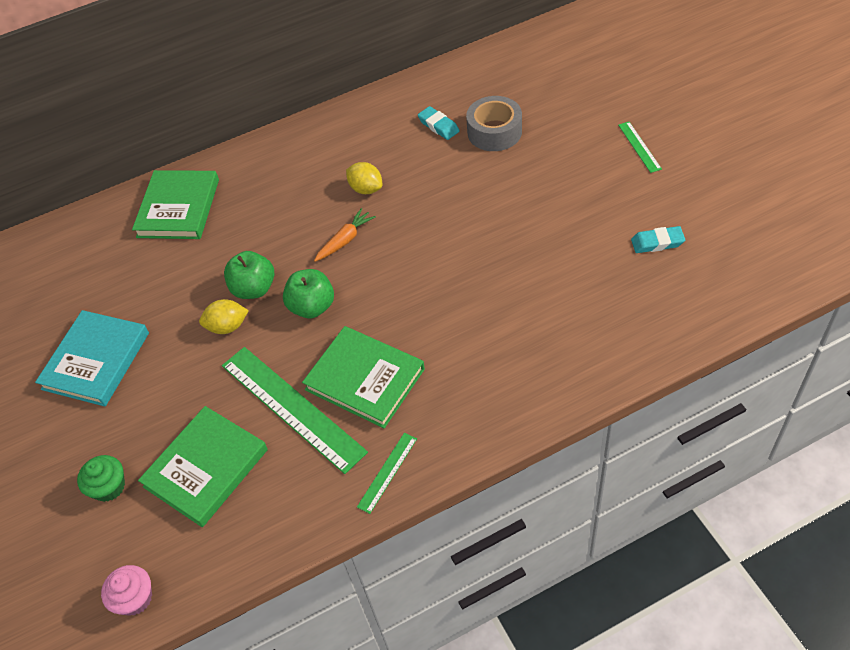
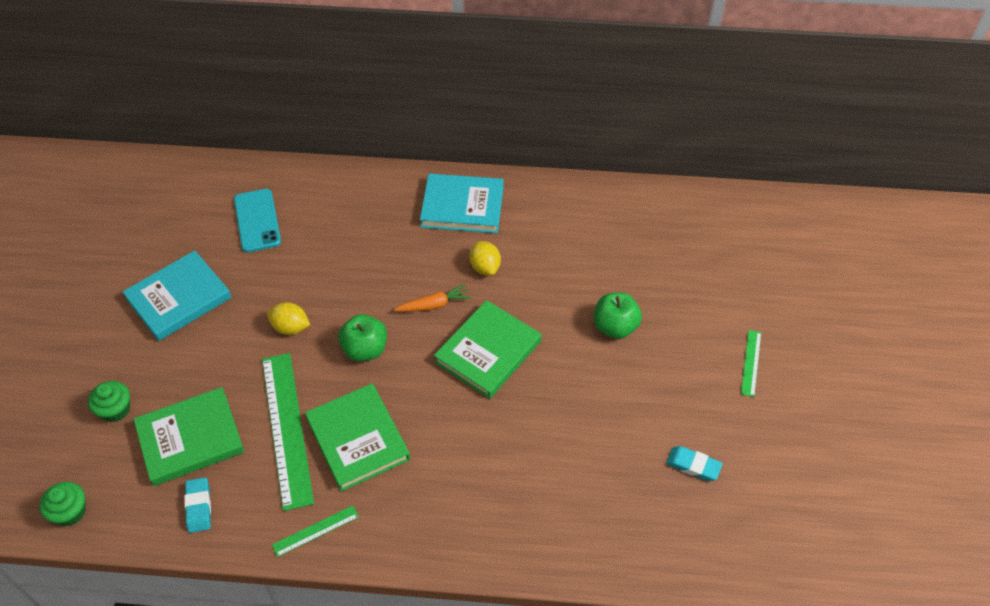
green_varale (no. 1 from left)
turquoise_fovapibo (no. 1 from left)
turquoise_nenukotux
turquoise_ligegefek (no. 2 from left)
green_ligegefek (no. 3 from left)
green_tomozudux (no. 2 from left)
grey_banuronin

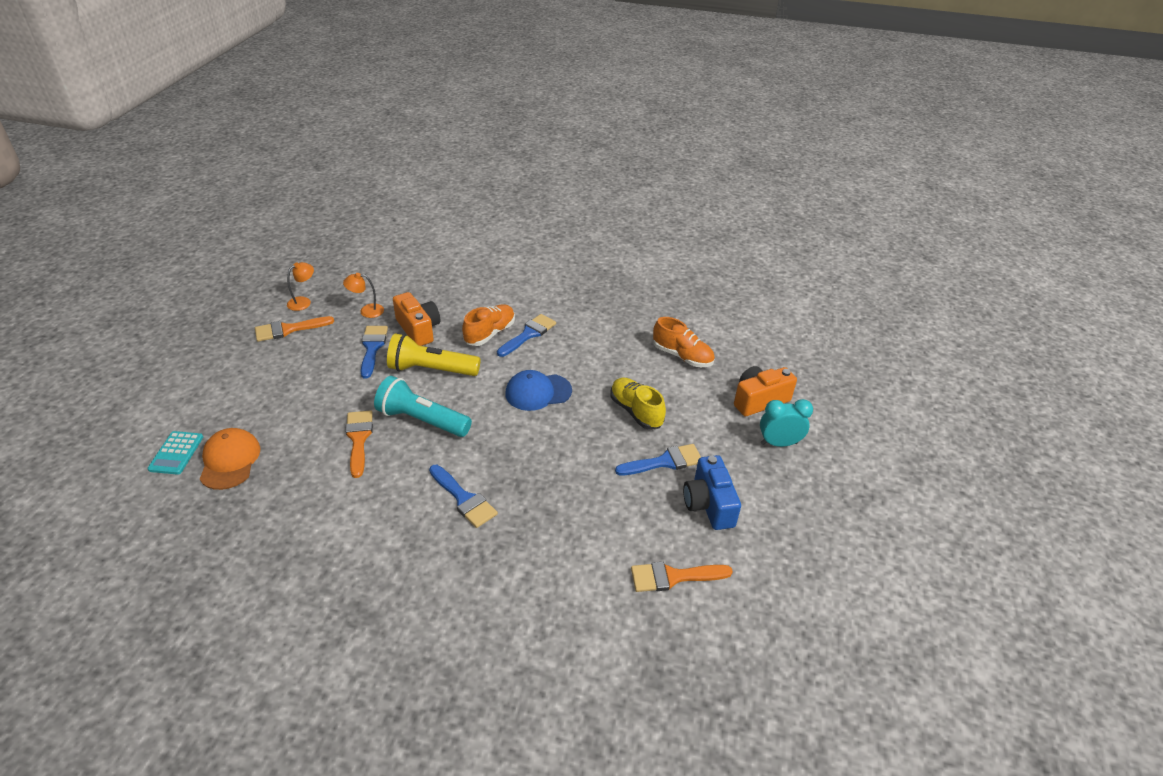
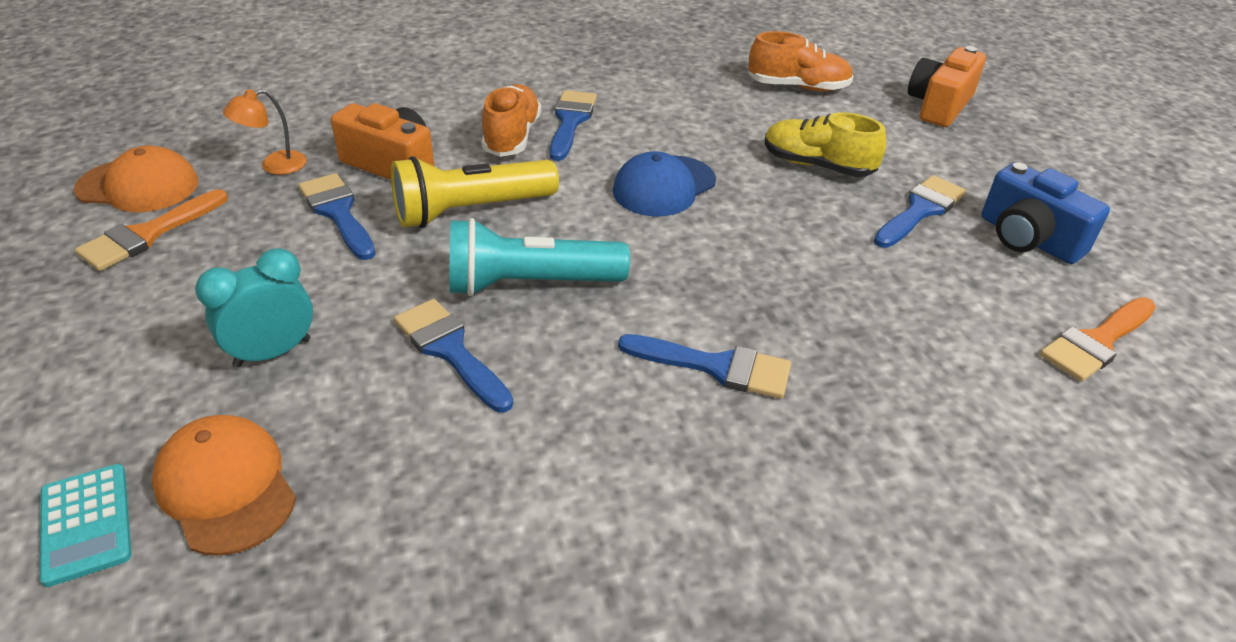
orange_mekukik (no. 1 from left)
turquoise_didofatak
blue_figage (no. 2 from left)

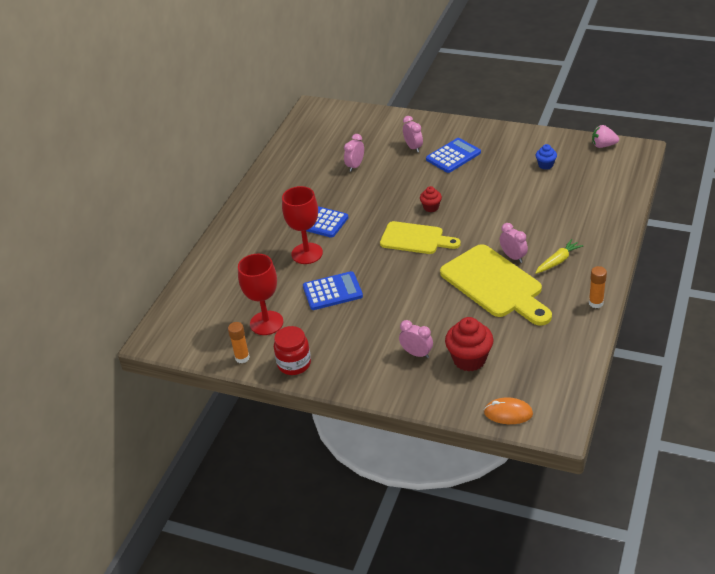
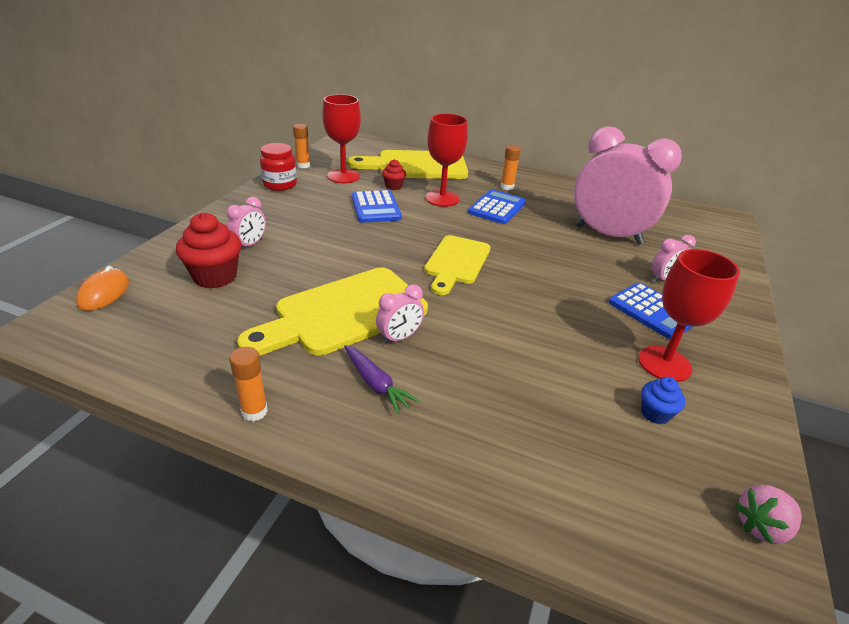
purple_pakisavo
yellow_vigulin (no. 2 from left)
red_varale (no. 2 from left)
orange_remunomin (no. 3 from left)
pink_didofatak (no. 3 from left)
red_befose (no. 3 from left)
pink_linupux

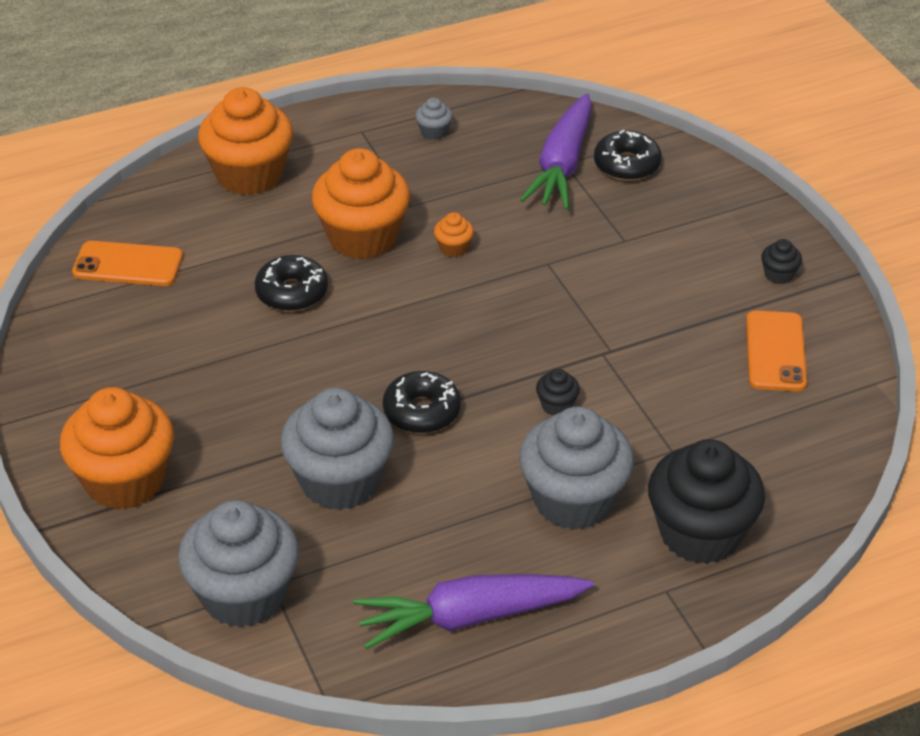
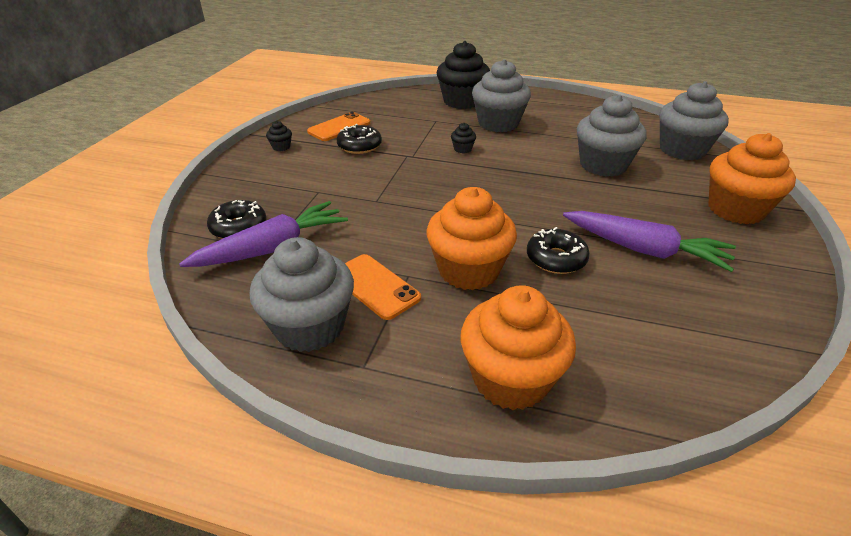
grey_varale (no. 1 from left)
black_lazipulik (no. 2 from left)
orange_nenukotux (no. 2 from left)
purple_pakisavo (no. 2 from left)
orange_varale (no. 4 from left in the first image)

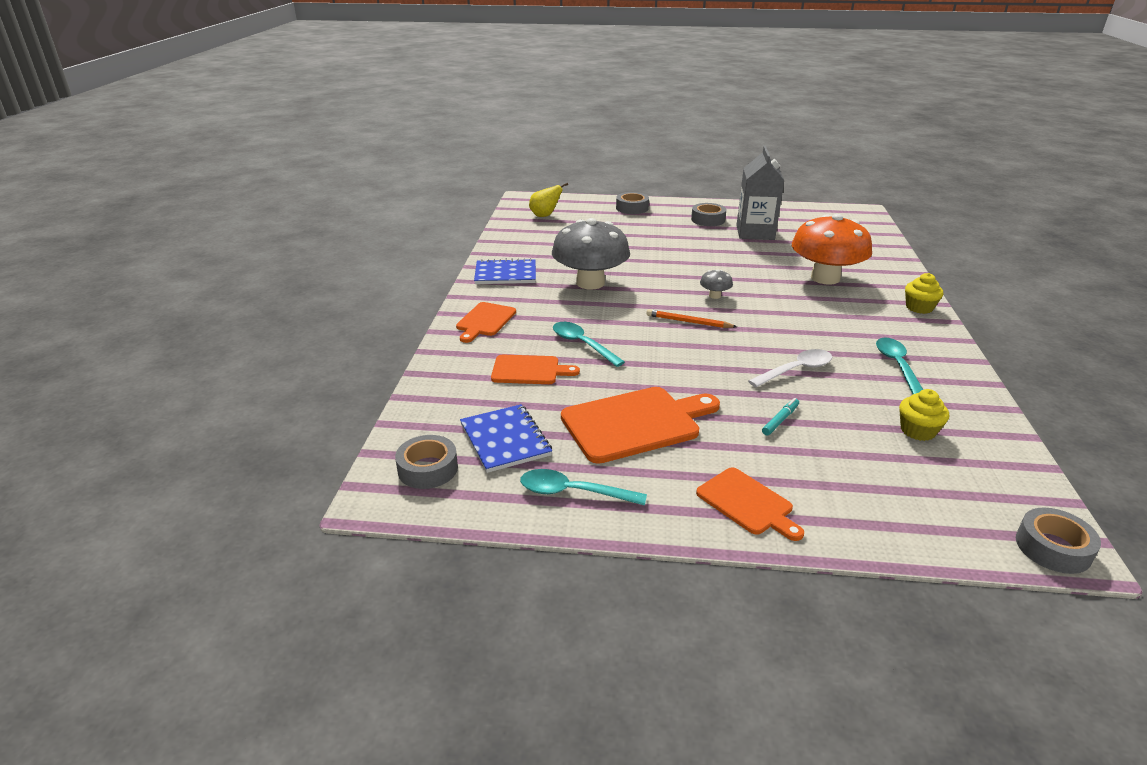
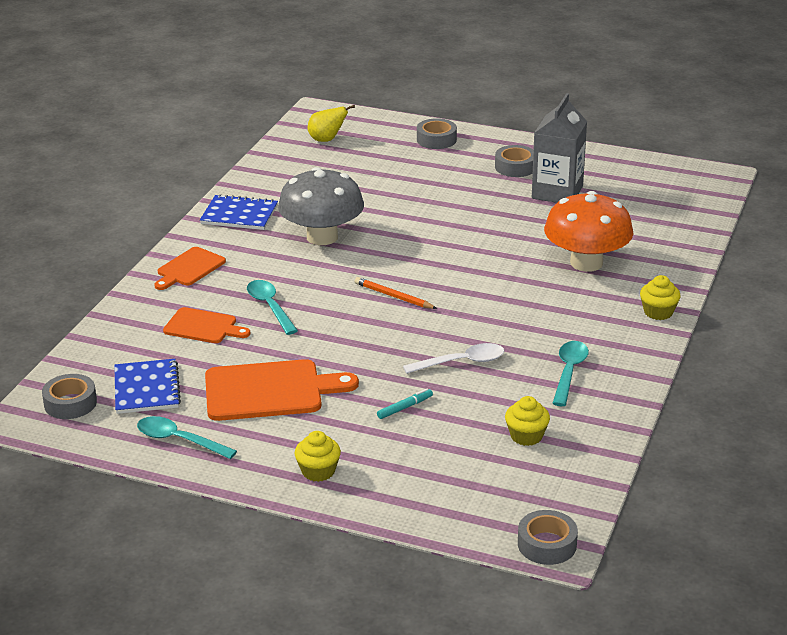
yellow_varale (no. 1 from left)
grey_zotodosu (no. 2 from left in the first image)

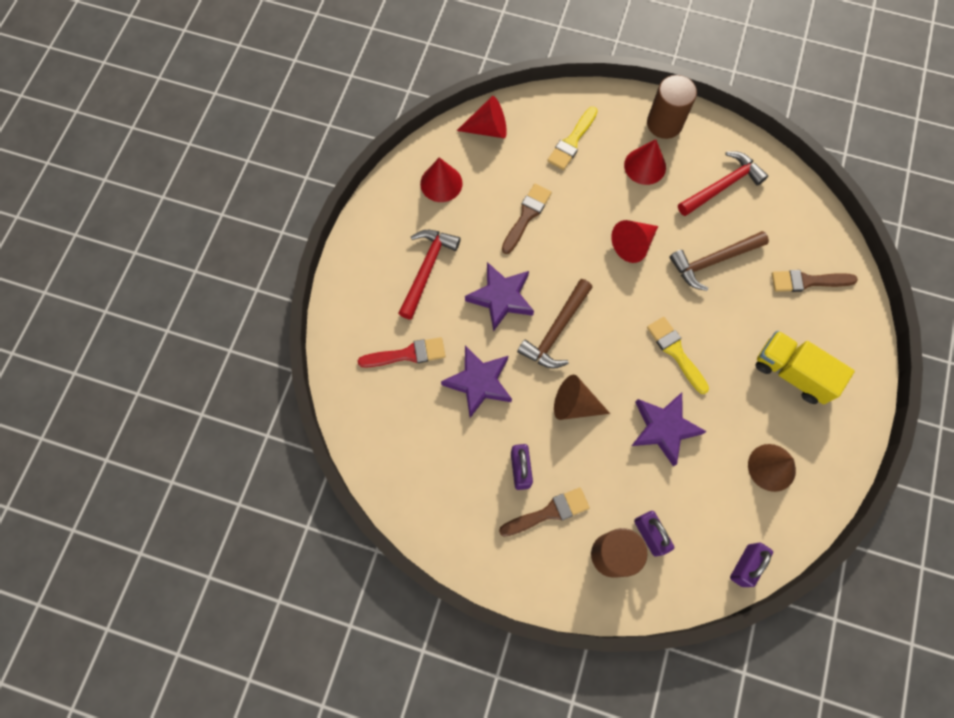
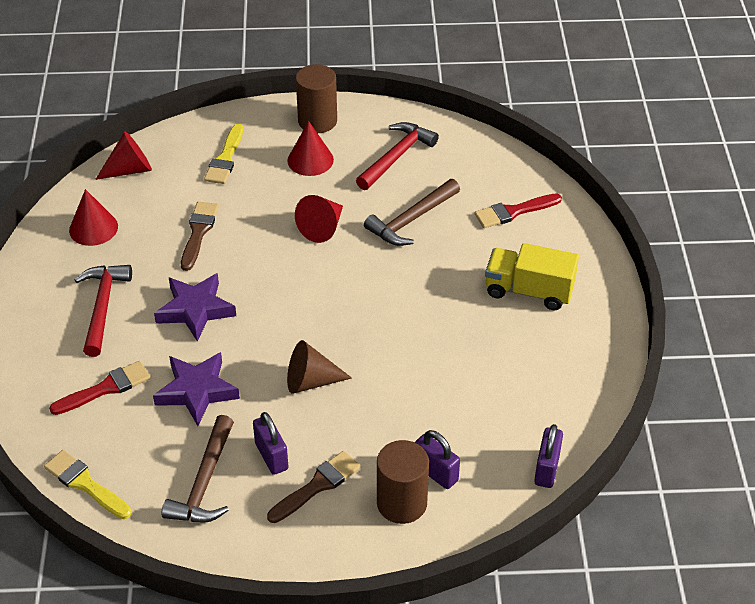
yellow_figage (no. 1 from left)
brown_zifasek (no. 1 from left)
red_figage (no. 2 from left)
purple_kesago (no. 3 from left in the first image)
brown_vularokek (no. 2 from left in the first image)

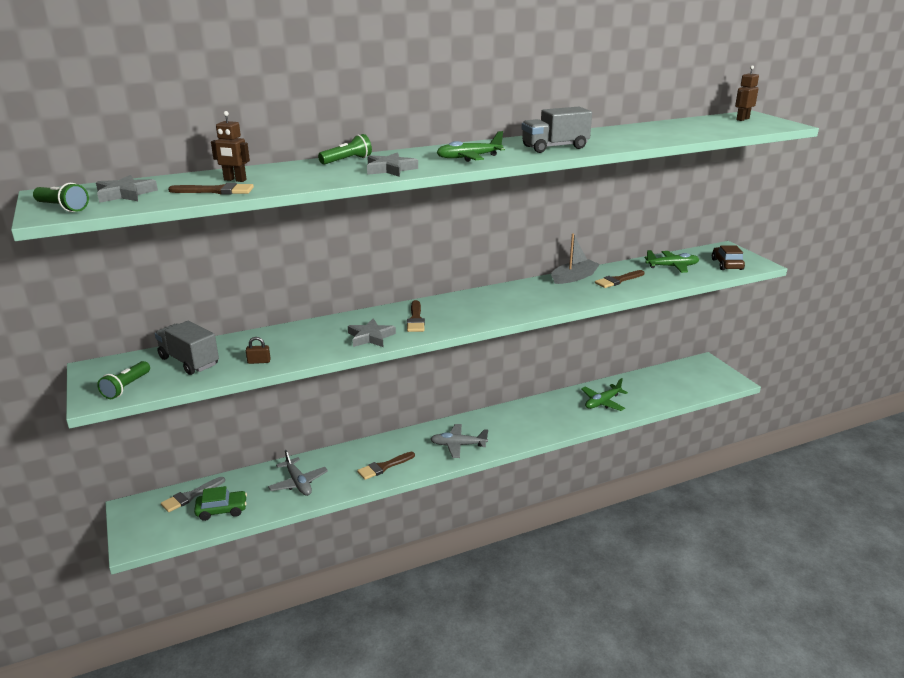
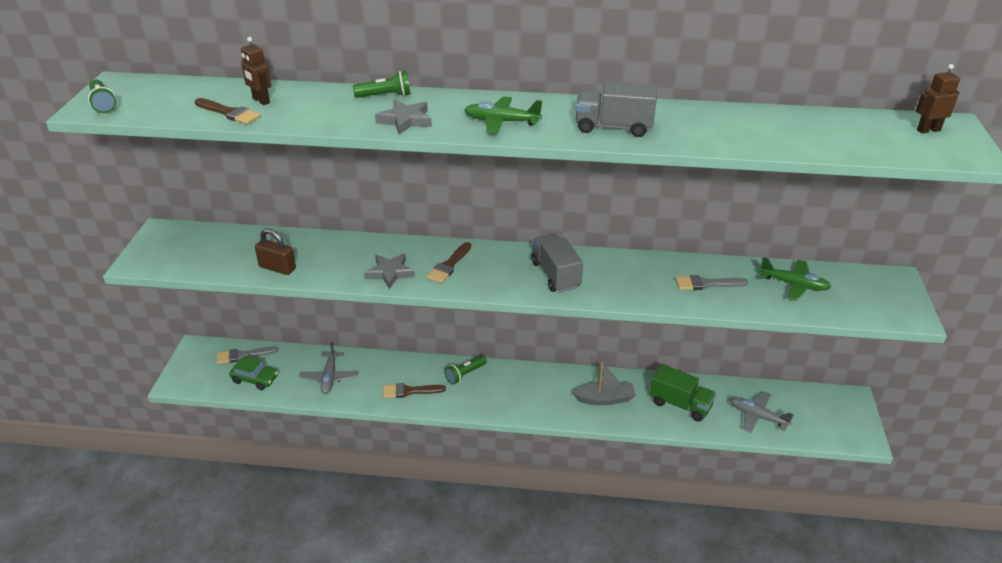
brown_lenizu
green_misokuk (no. 3 from left)
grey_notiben (no. 1 from left)
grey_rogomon
green_notiben
grey_figage (no. 2 from left)
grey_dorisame (no. 2 from left)
grey_kesago (no. 1 from left in the first image)
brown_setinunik

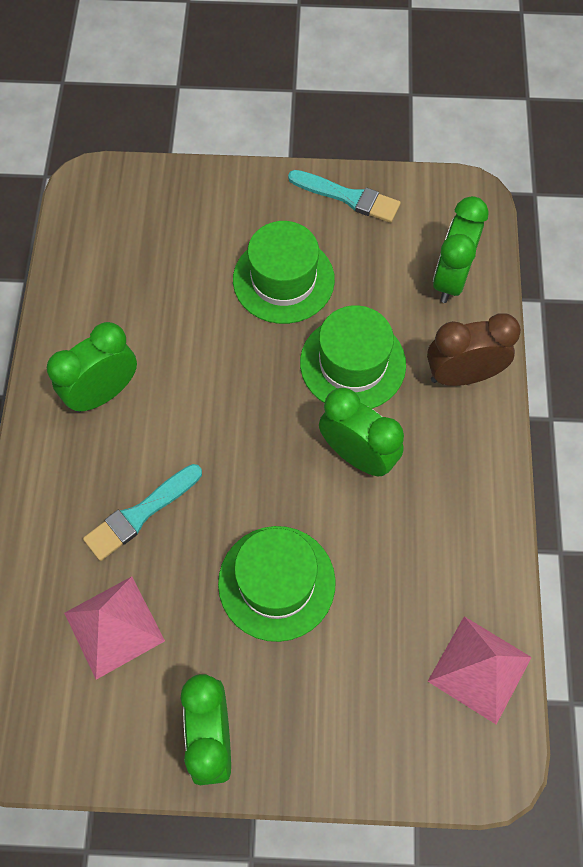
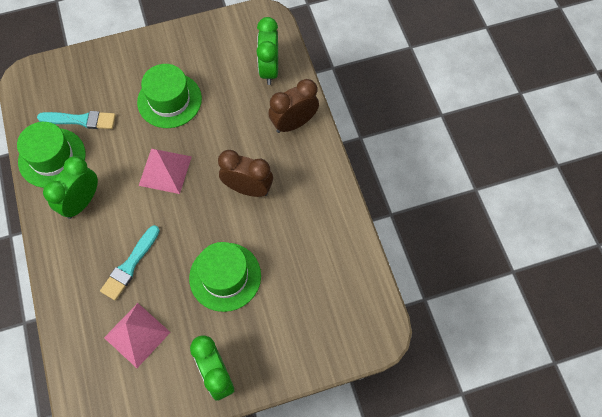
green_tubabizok (no. 1 from left)
turquoise_figage (no. 1 from left)
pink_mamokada (no. 2 from left)
brown_didofatak (no. 1 from left)

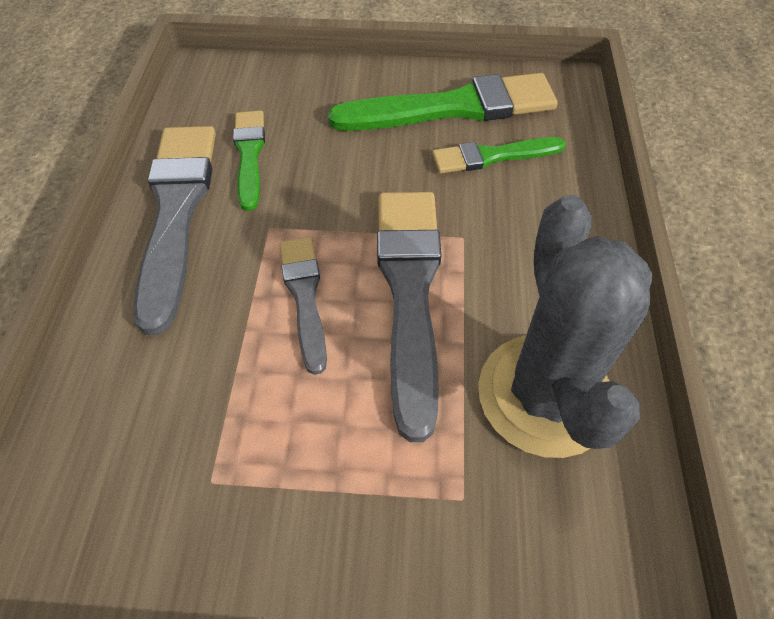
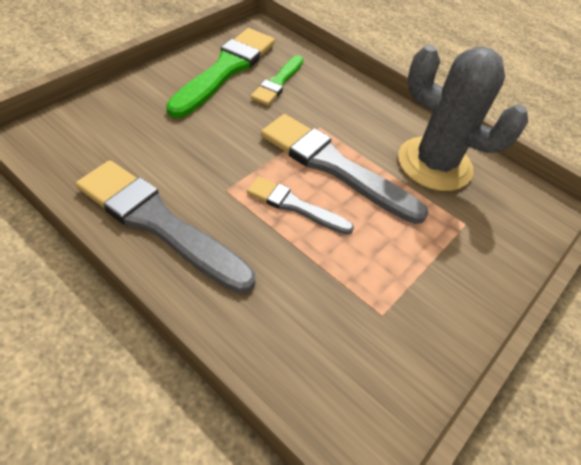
green_figage (no. 1 from left in the first image)

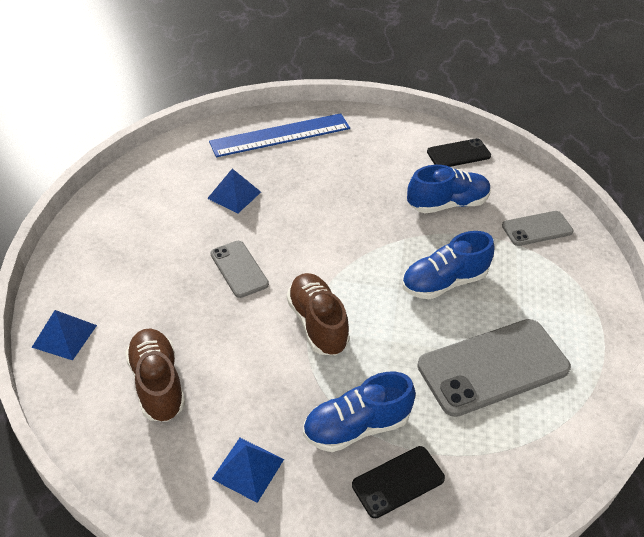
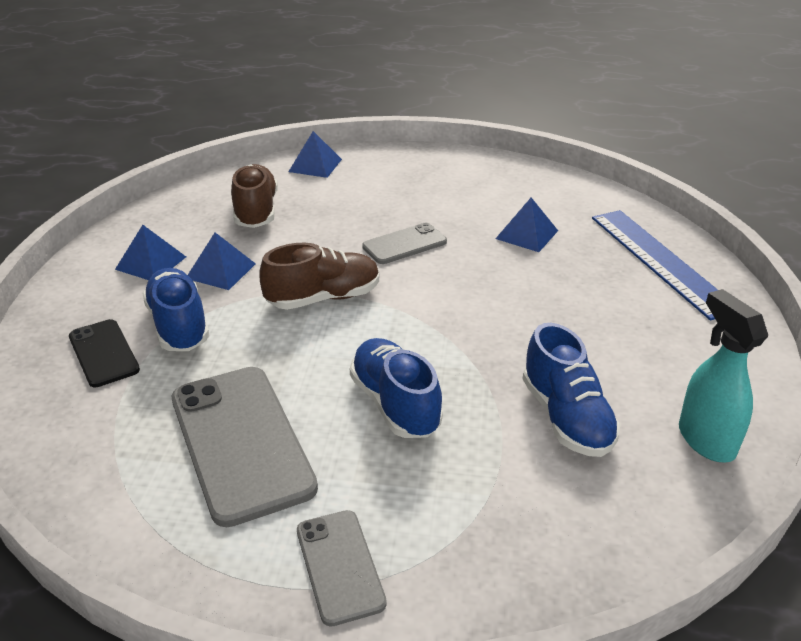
blue_mamokada (no. 2 from left)
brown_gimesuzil (no. 1 from left)
grey_nenukotux (no. 2 from left)
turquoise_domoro

